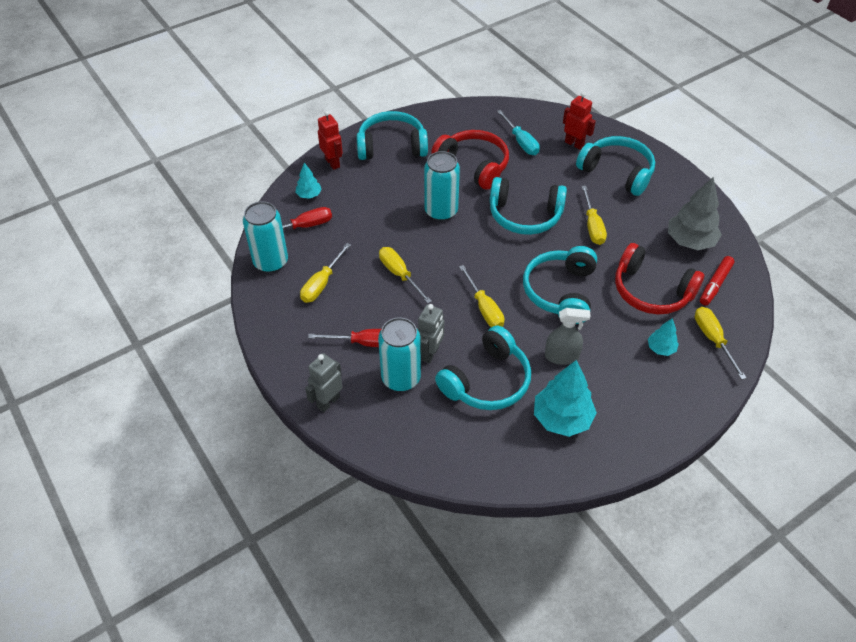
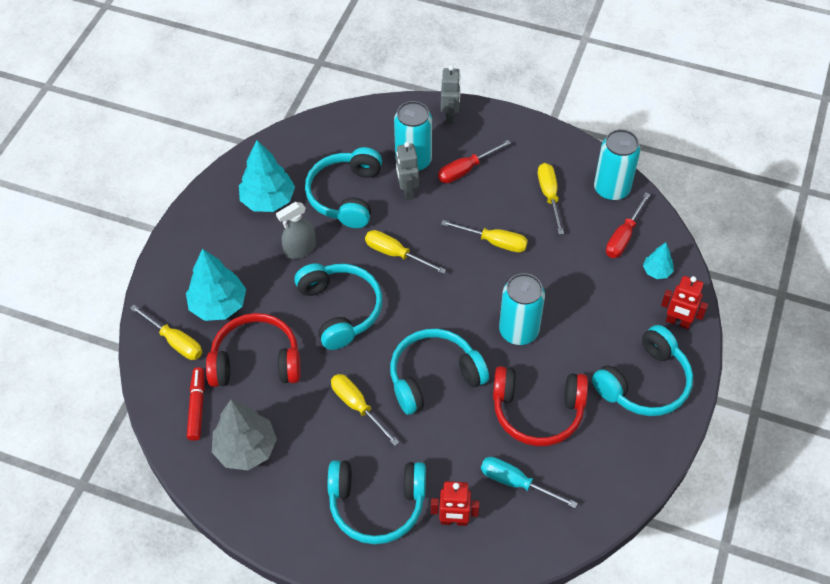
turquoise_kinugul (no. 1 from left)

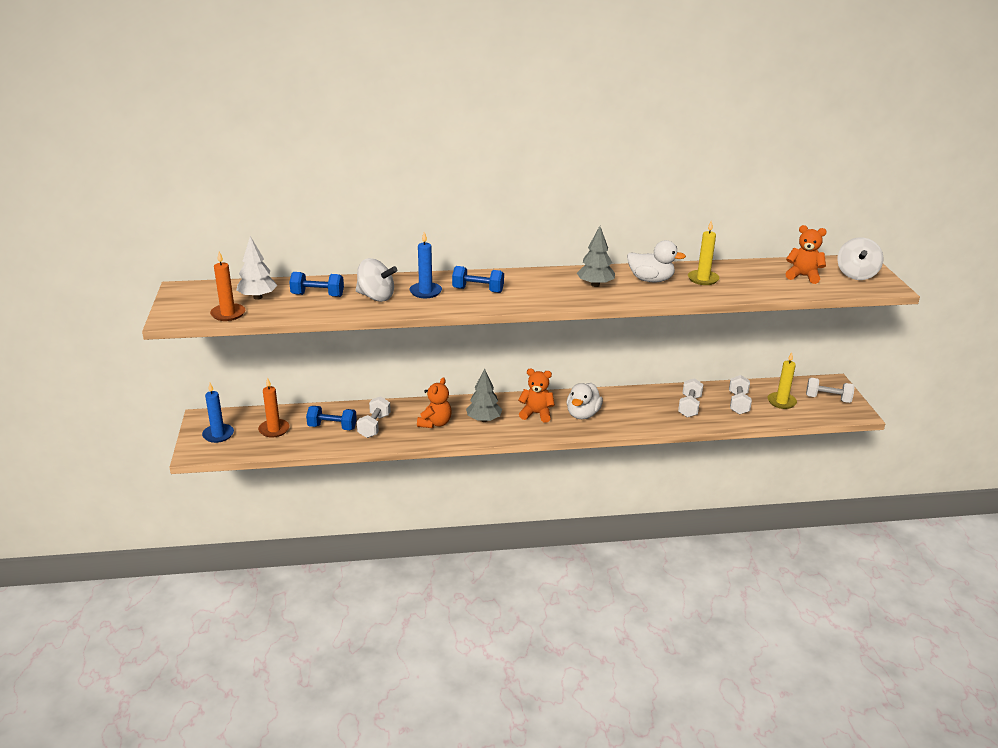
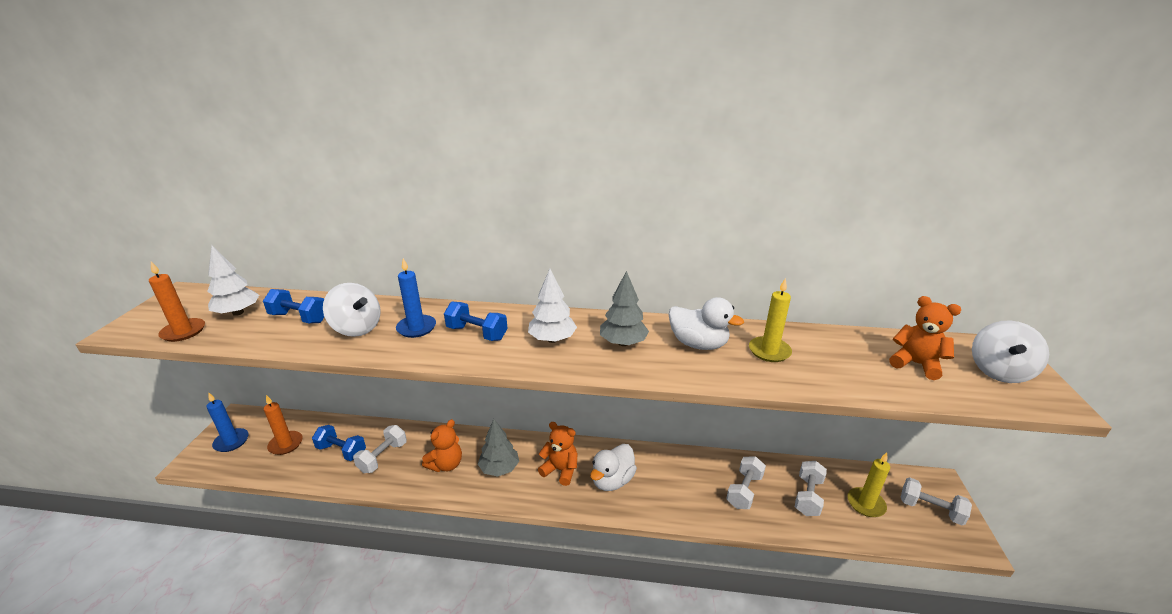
white_kinugul (no. 2 from left)

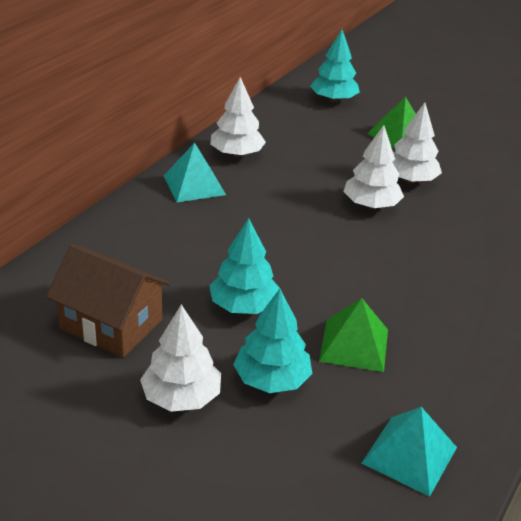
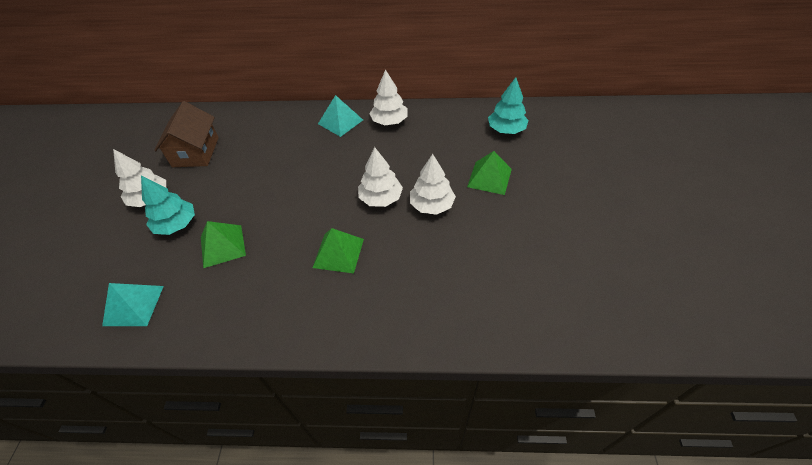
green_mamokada (no. 2 from left)
turquoise_kinugul (no. 1 from left in the first image)

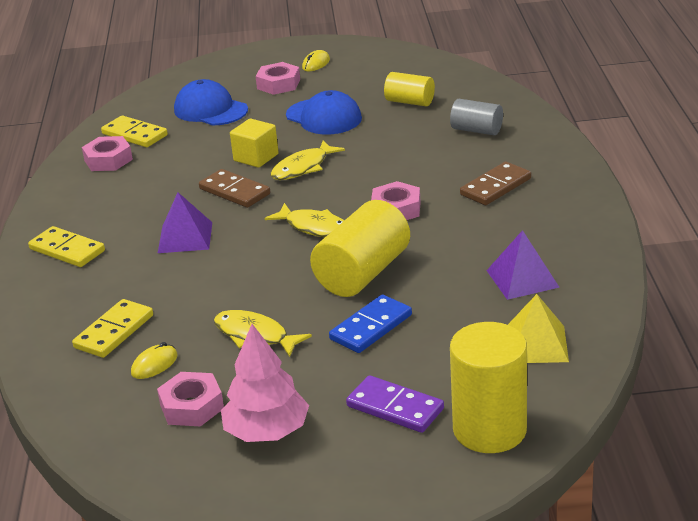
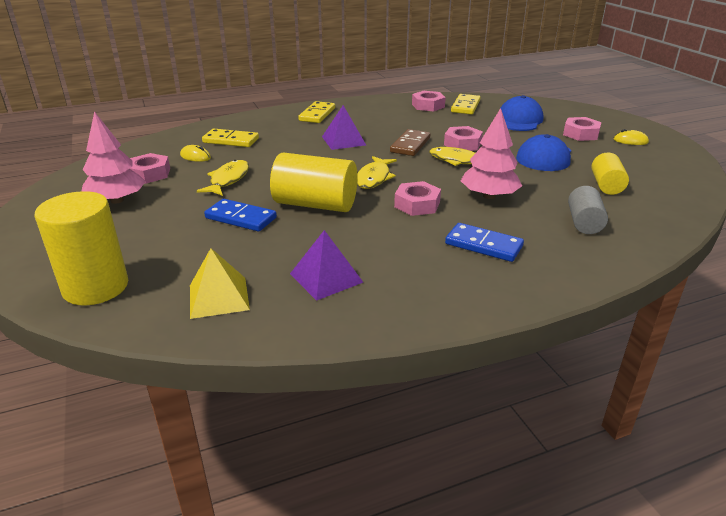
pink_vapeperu (no. 4 from left)
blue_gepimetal (no. 2 from left)
pink_kinugul (no. 2 from left)
purple_gepimetal

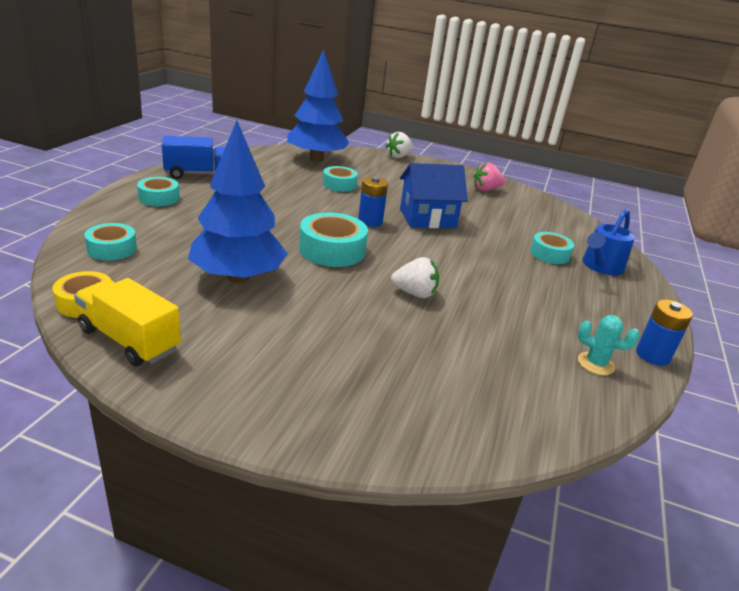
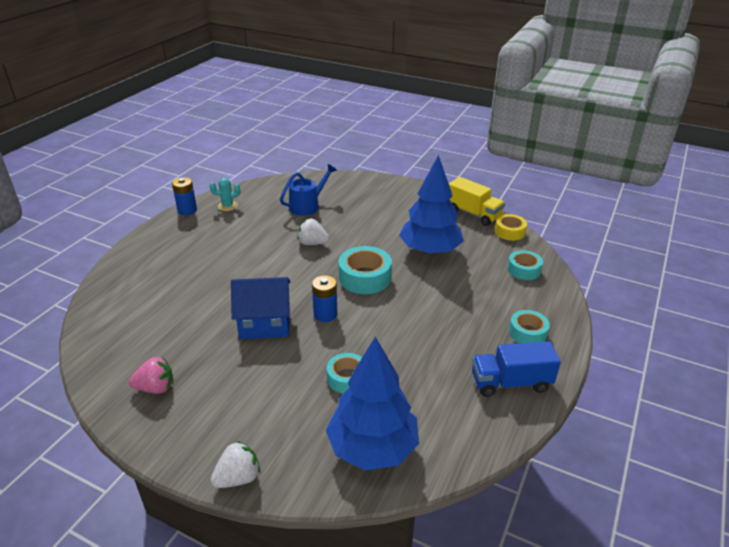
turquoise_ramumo
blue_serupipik
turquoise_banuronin (no. 5 from left in the first image)

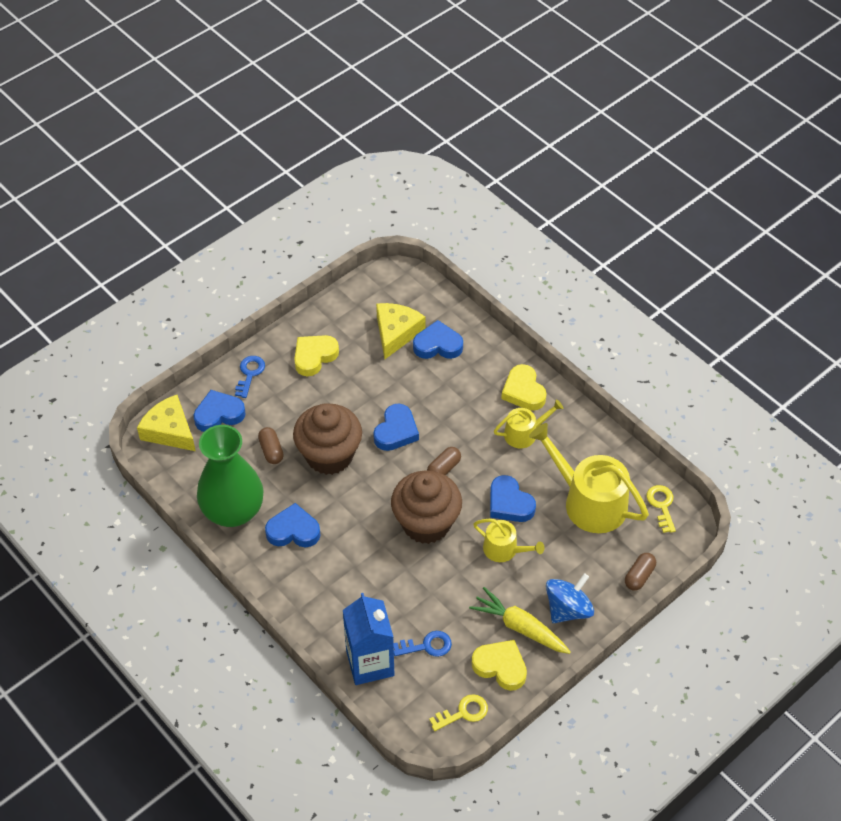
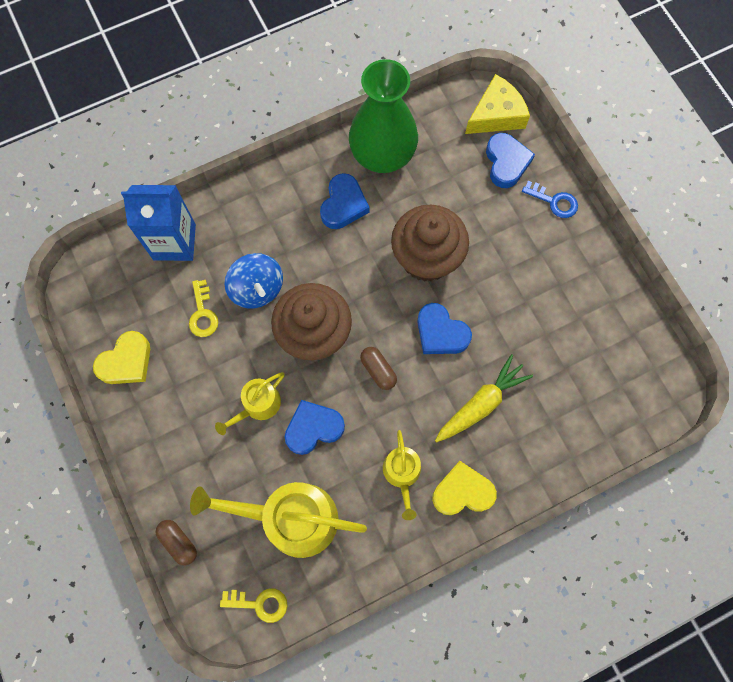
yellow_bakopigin (no. 1 from left)
yellow_serupipik (no. 2 from left)
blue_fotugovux
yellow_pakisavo
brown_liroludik (no. 1 from left in the first image)
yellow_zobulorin (no. 1 from left in the first image)
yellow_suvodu (no. 2 from left in the first image)
blue_bakopigin (no. 2 from left in the first image)
blue_zobulorin (no. 4 from left in the first image)

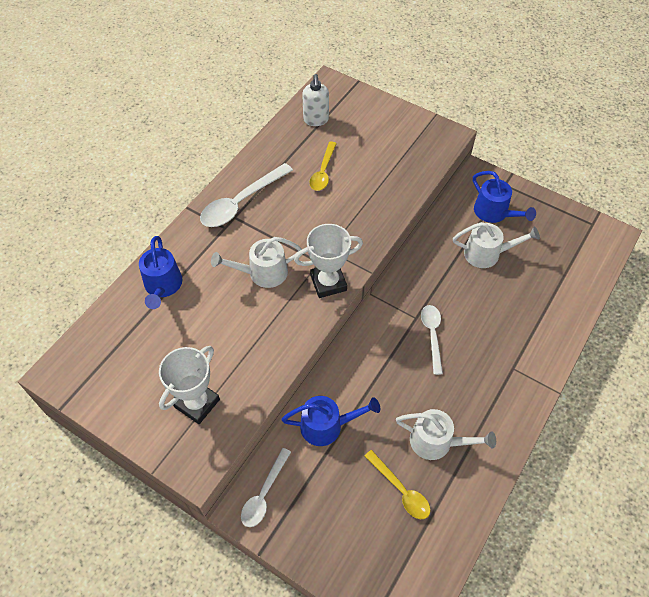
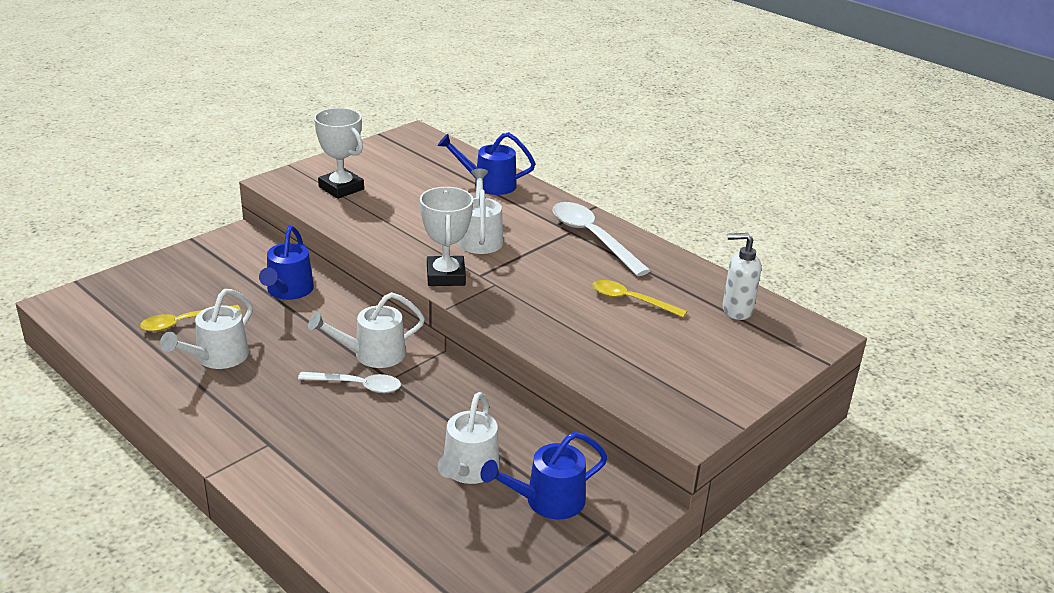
white_serupipik (no. 2 from left)
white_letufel (no. 2 from left in the first image)

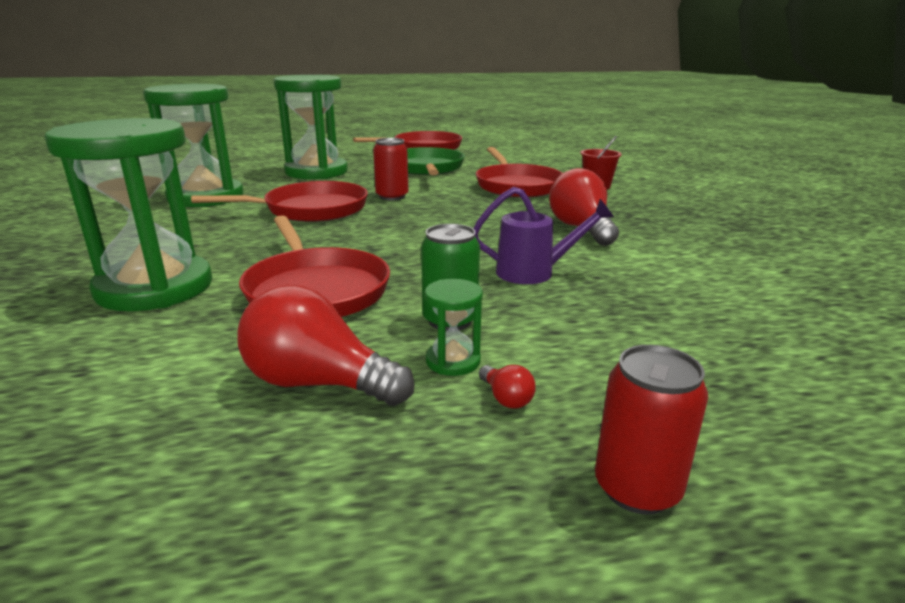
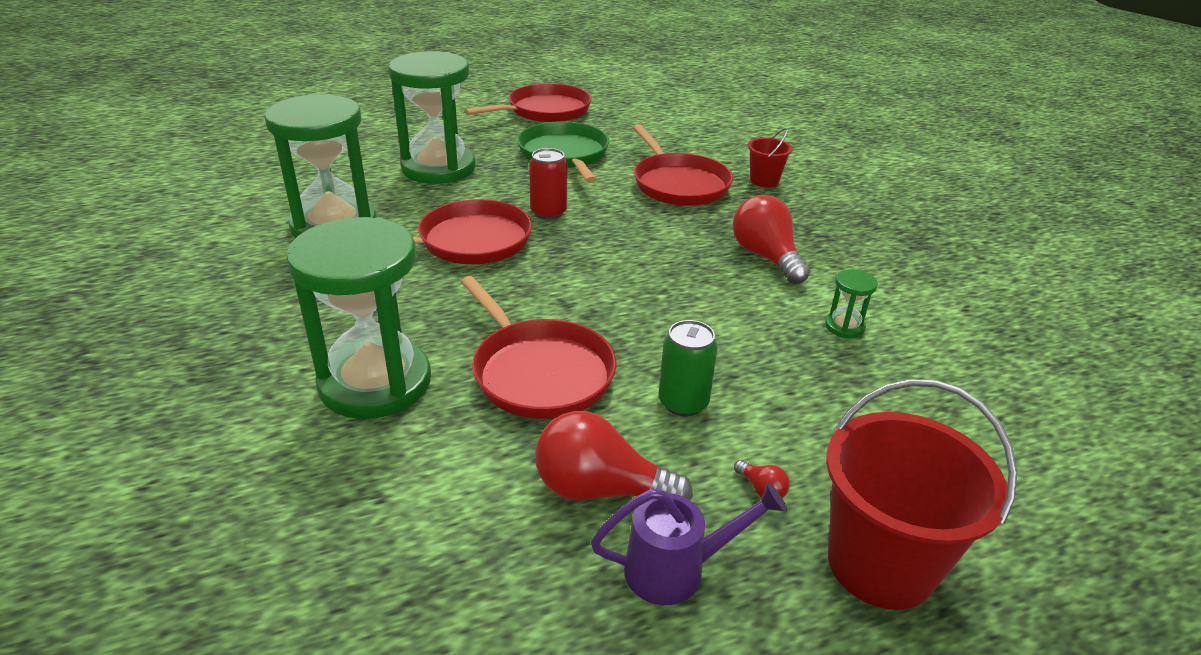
purple_serupipik
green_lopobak (no. 4 from left)
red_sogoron (no. 2 from left)

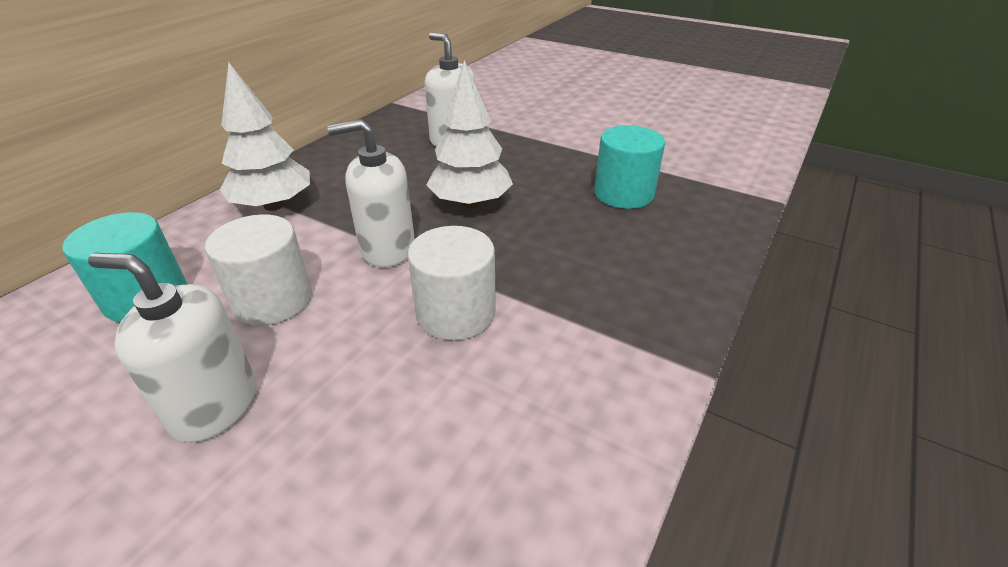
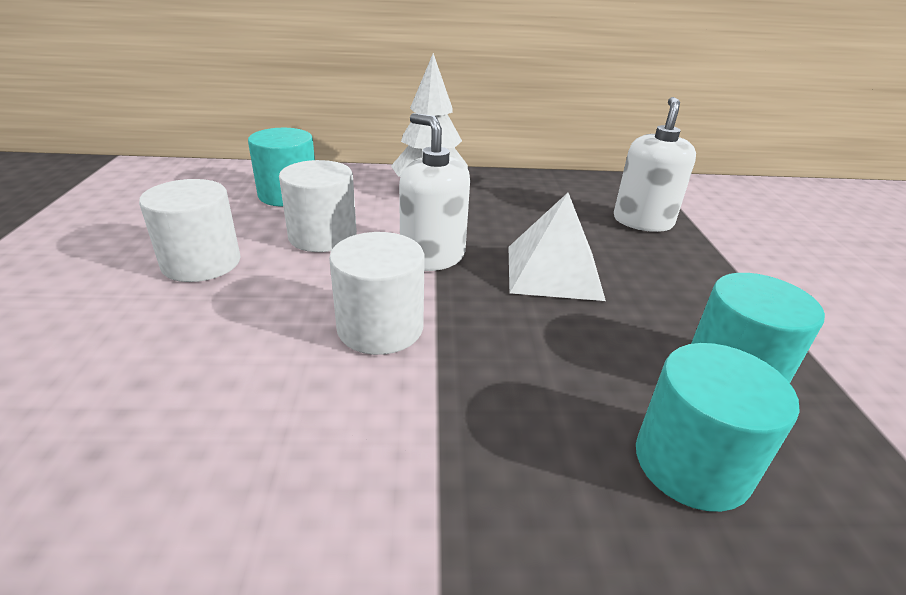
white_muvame (no. 1 from left)
white_mamokada
turquoise_muvame (no. 2 from left)

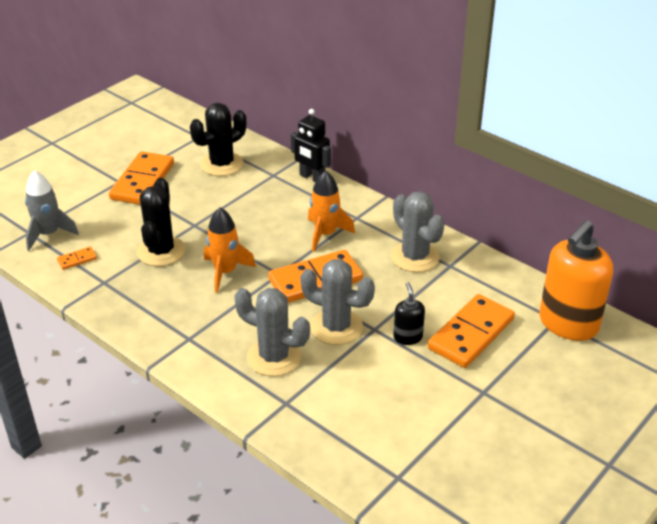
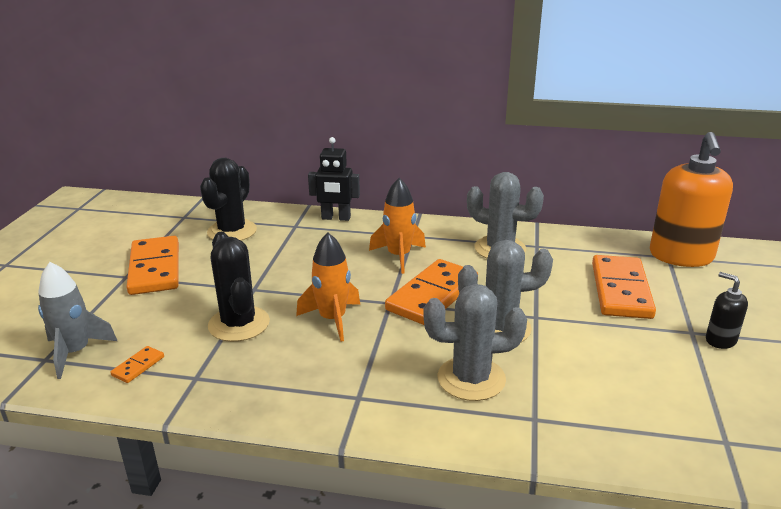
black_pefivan

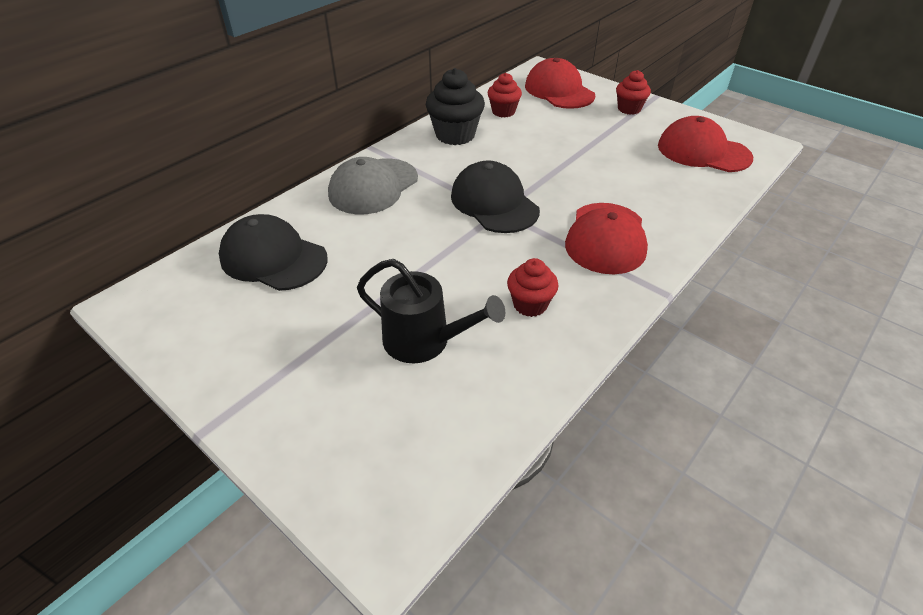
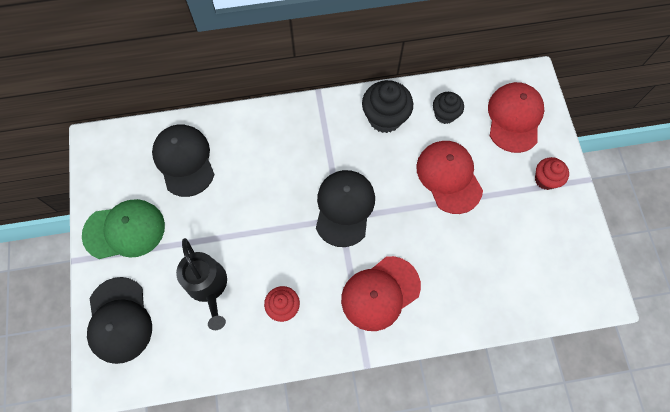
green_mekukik
black_mekukik (no. 1 from left)
red_mekukik (no. 2 from left)
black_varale (no. 2 from left)
grey_mekukik

